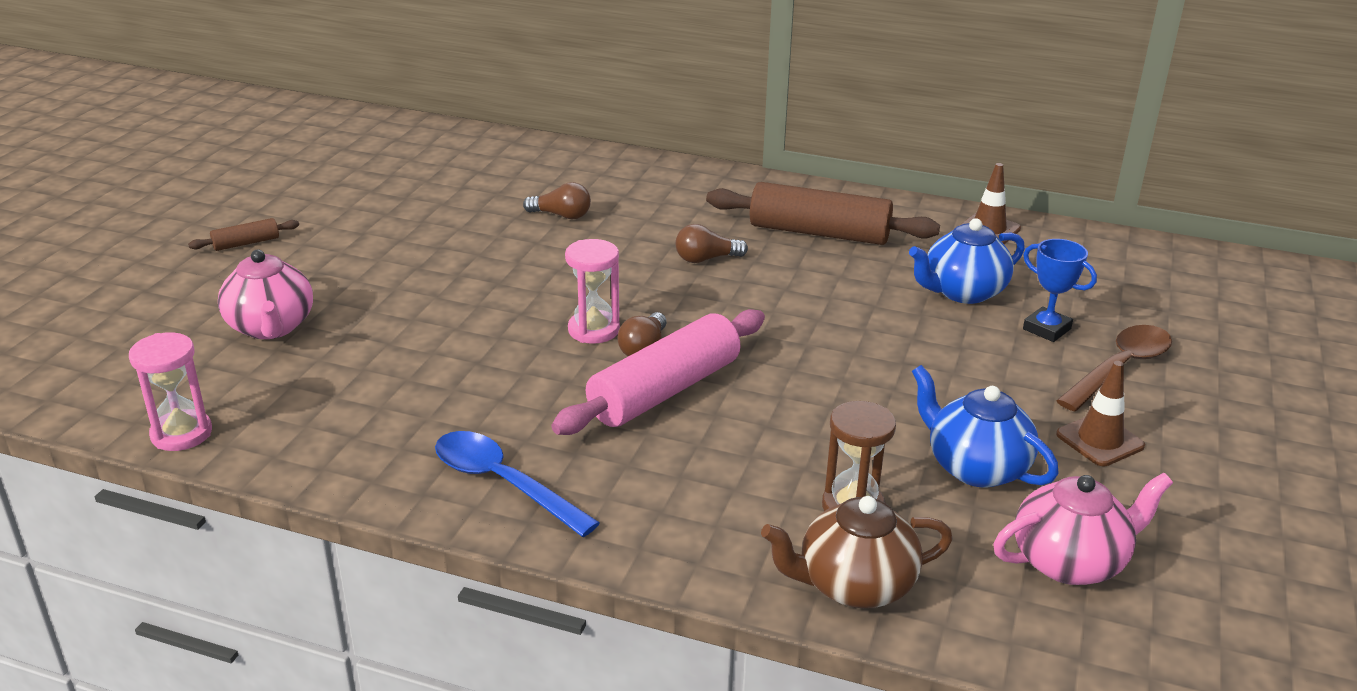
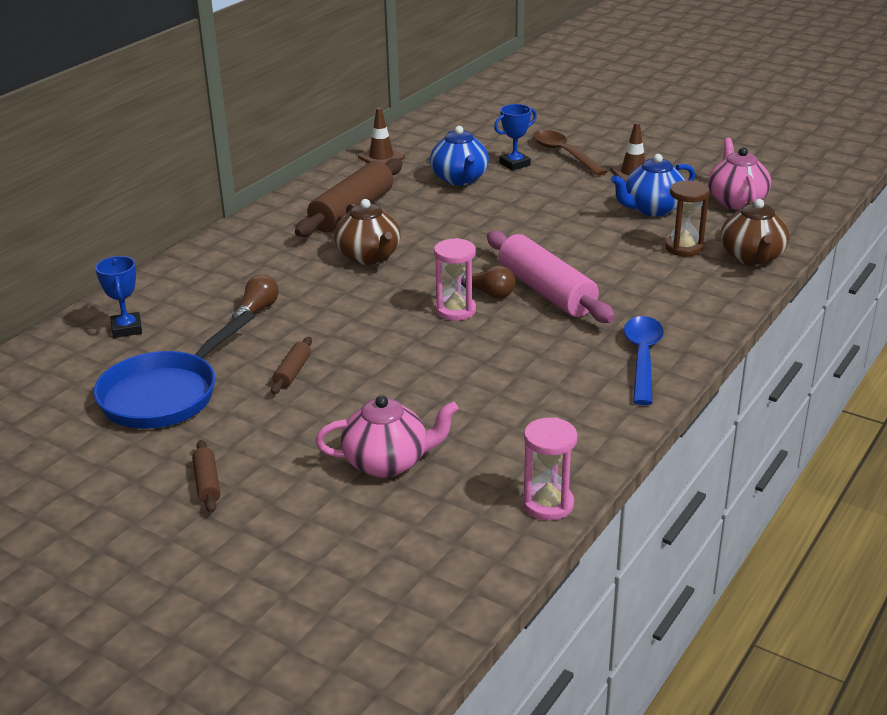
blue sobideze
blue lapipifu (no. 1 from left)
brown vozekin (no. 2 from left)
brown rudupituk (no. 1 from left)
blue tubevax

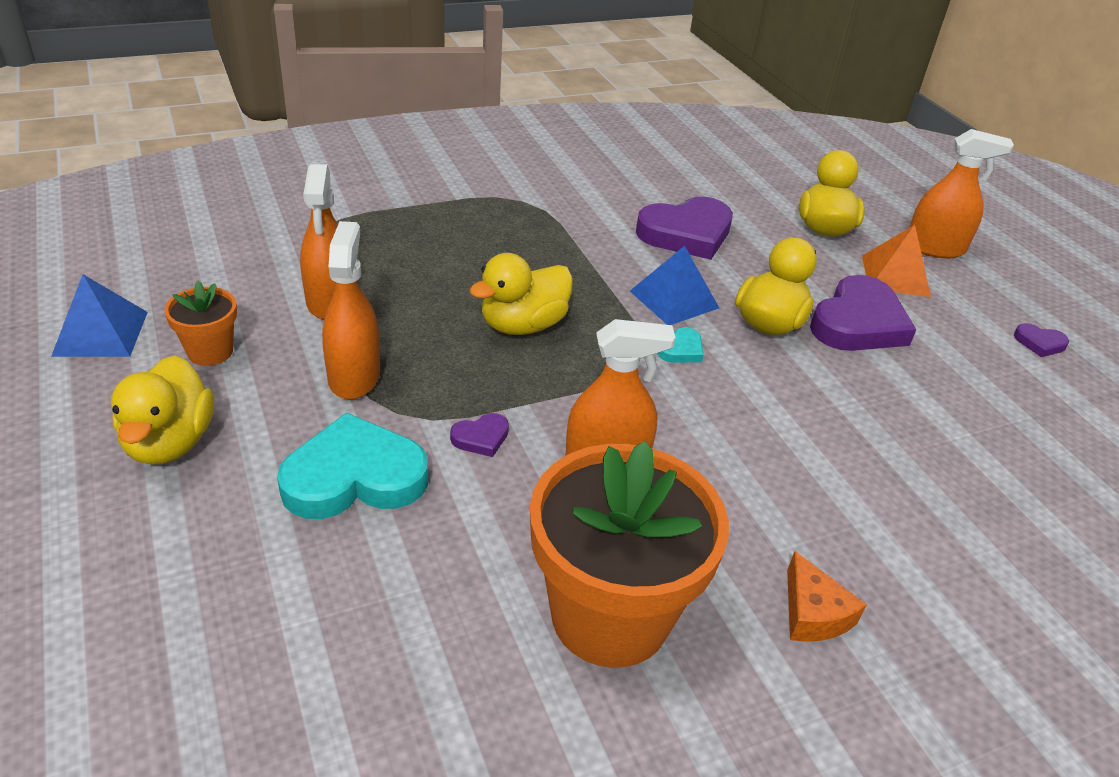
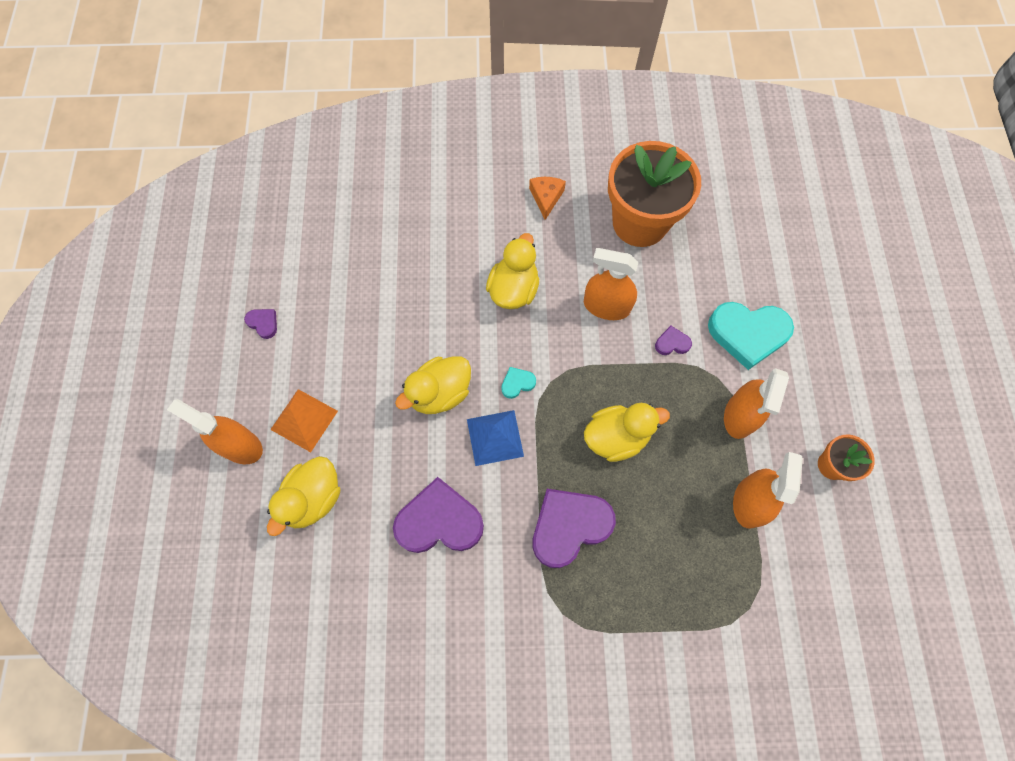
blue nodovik (no. 1 from left in the first image)
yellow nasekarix (no. 3 from left)
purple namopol (no. 3 from left)

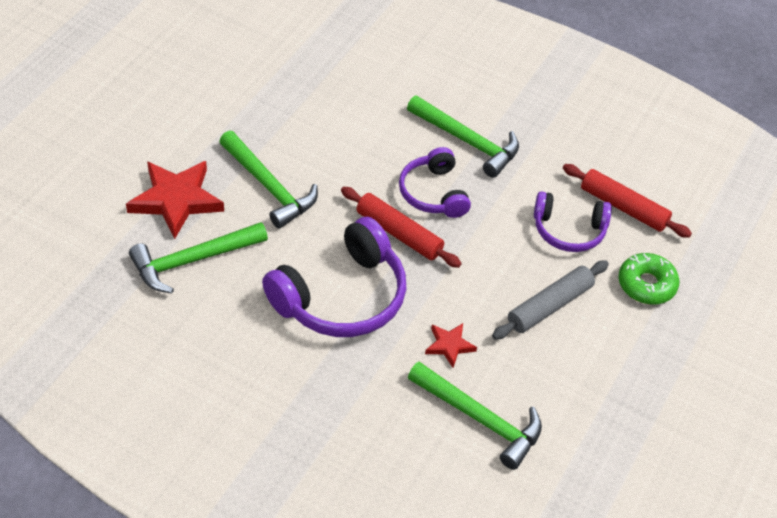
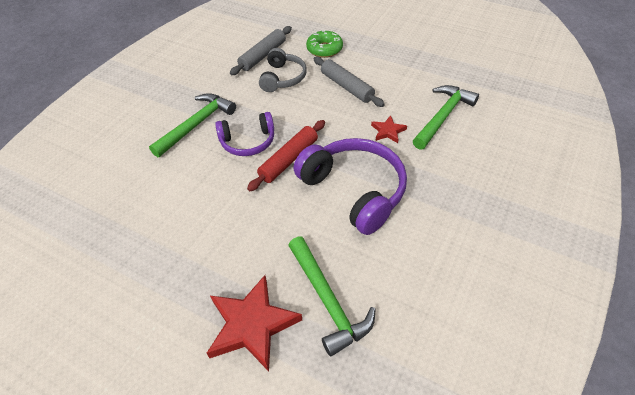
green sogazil (no. 2 from left in the first image)
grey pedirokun
grey vozekin (no. 1 from left)

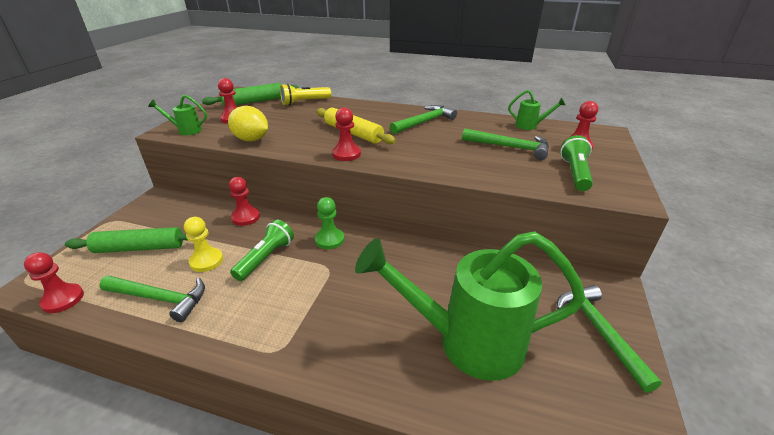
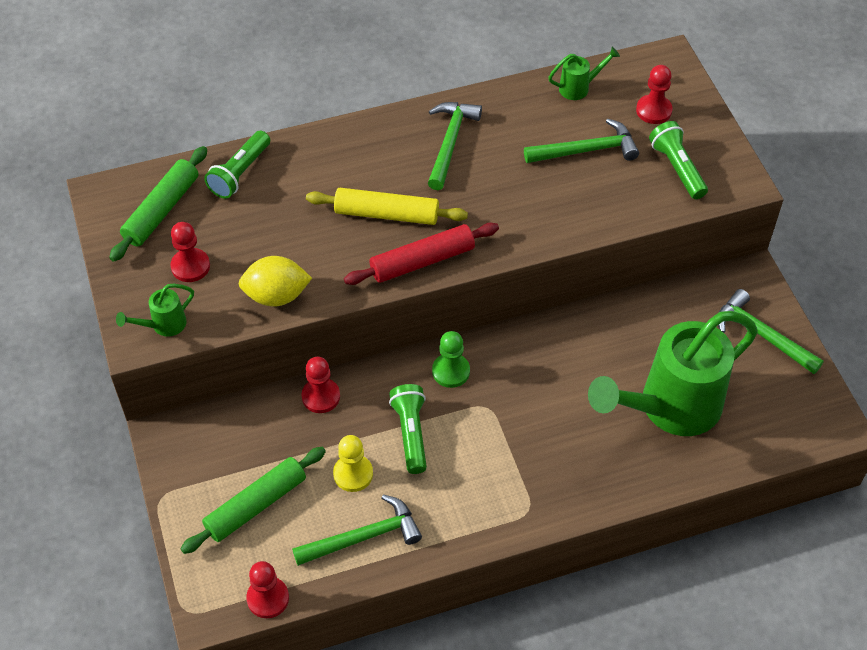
red vozekin
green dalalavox (no. 1 from left)

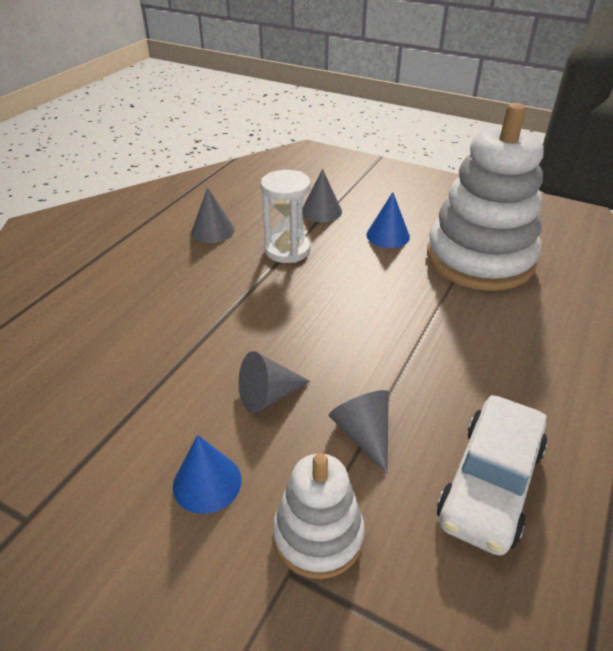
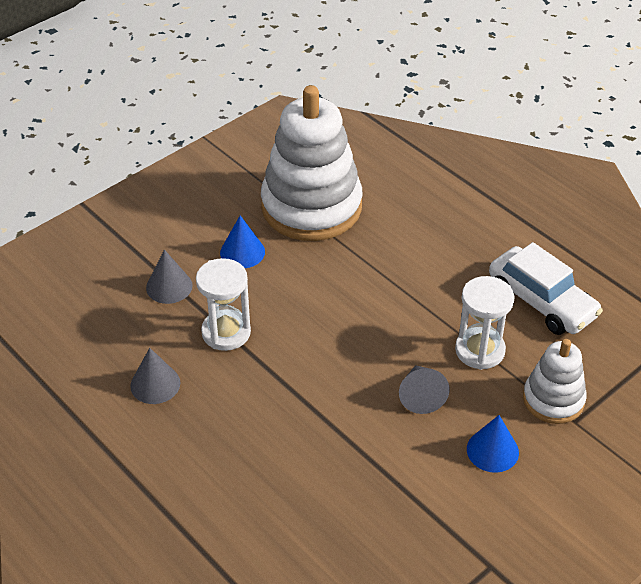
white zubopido (no. 2 from left)

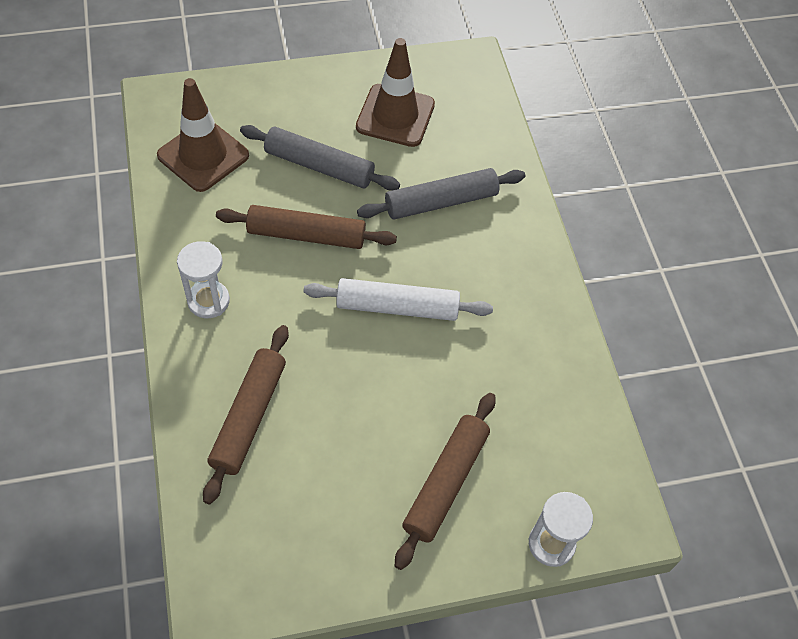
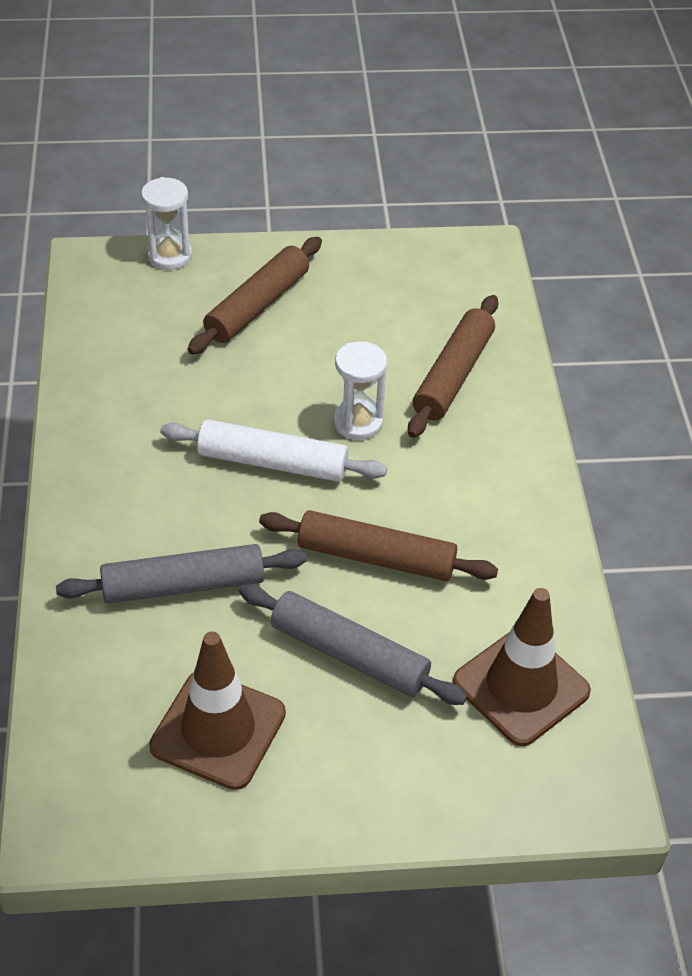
white zubopido (no. 2 from left)

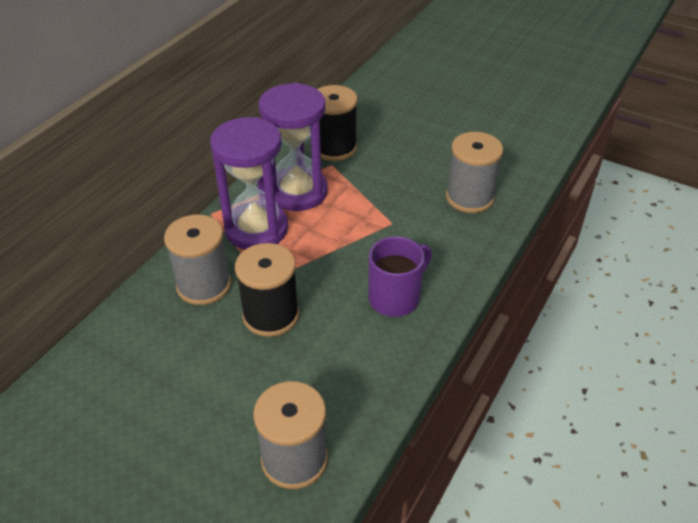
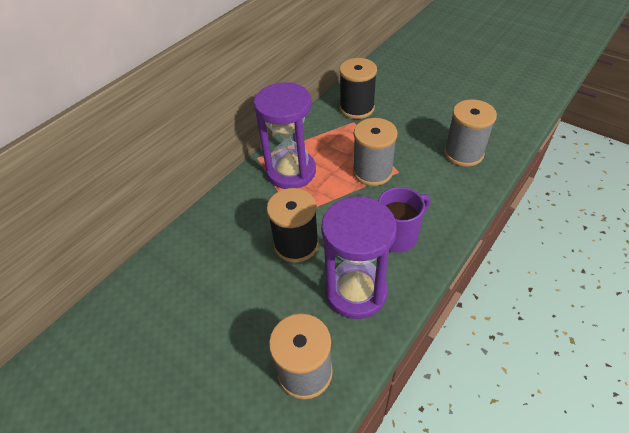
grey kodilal (no. 2 from left)
purple zubopido (no. 2 from left)

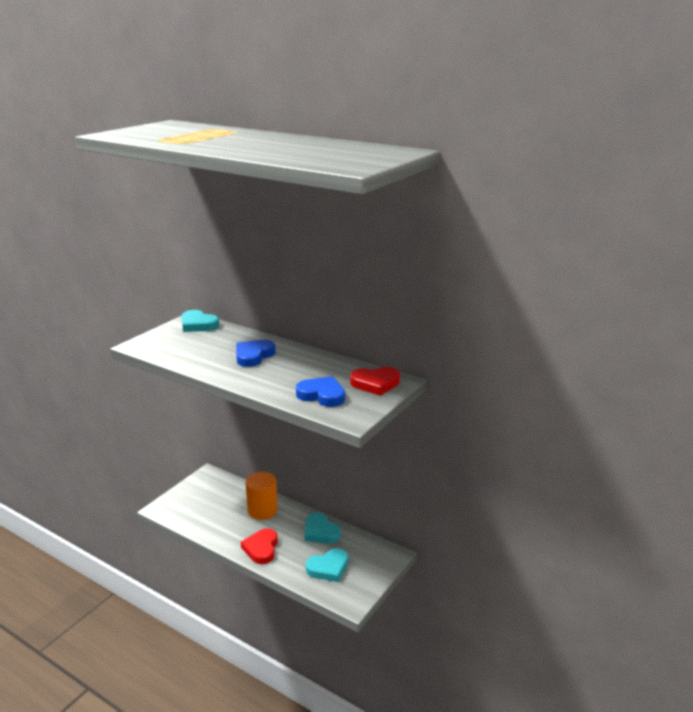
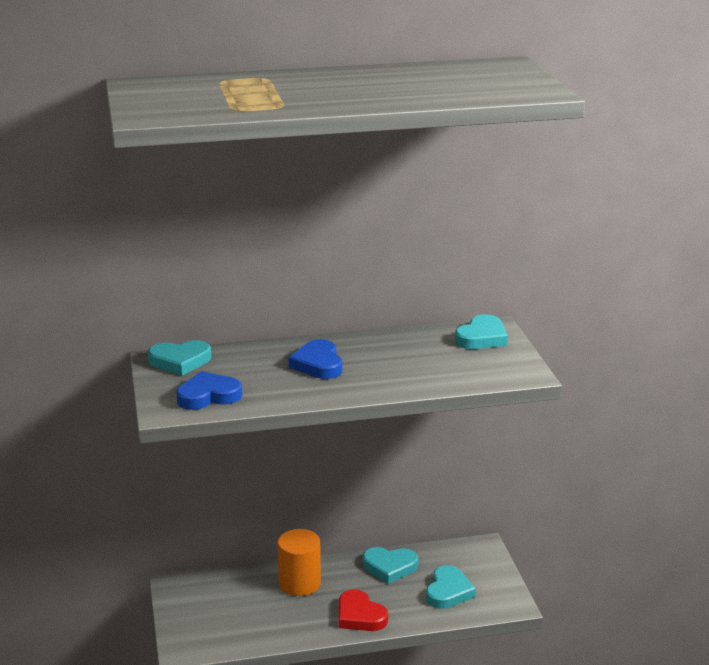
blue namopol (no. 1 from left)
turquoise namopol (no. 4 from left)

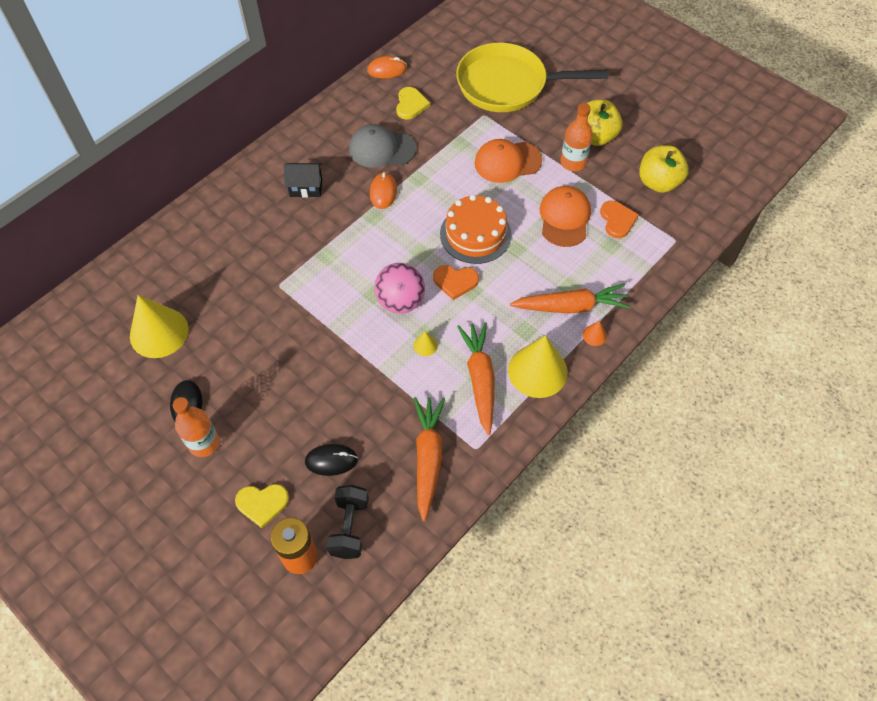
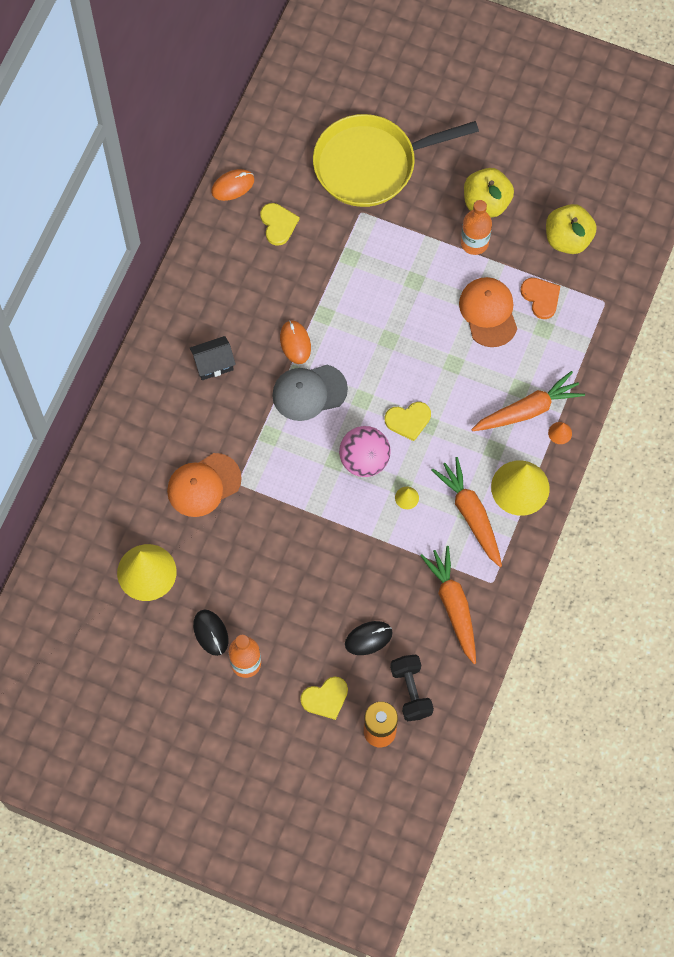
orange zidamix
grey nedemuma
orange nedemuma (no. 1 from left)
yellow namopol (no. 3 from left)

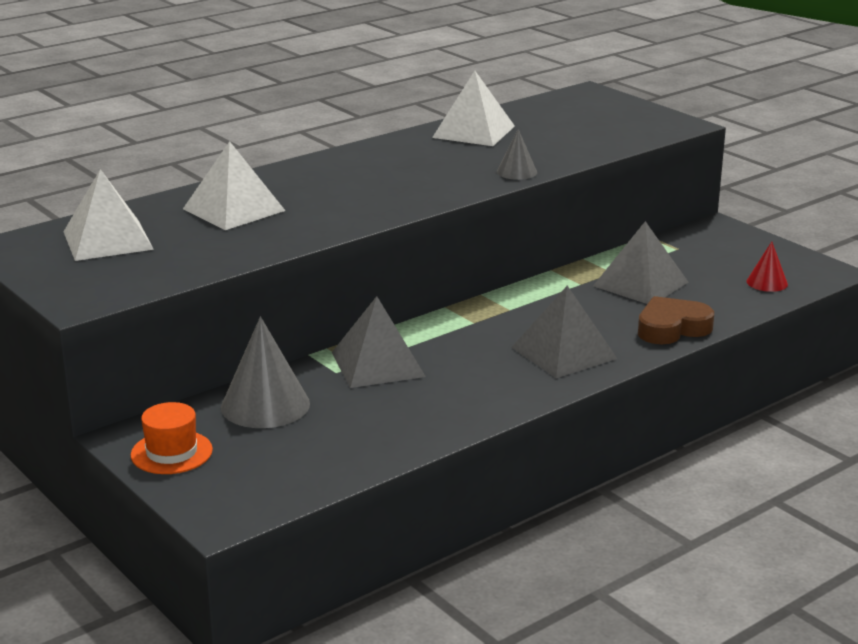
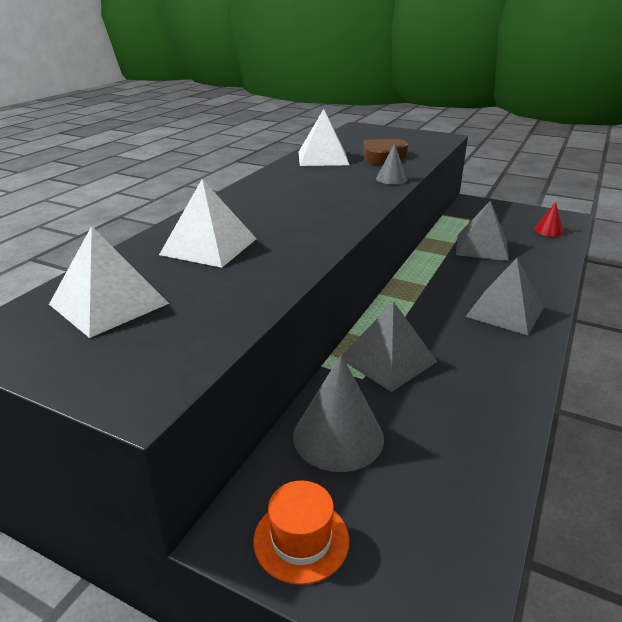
brown namopol

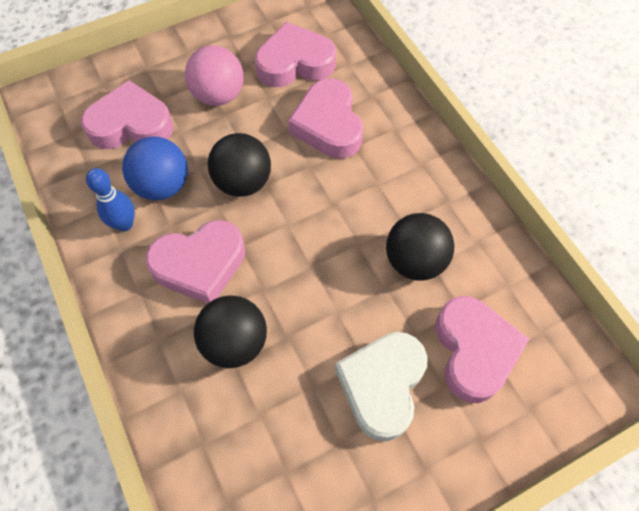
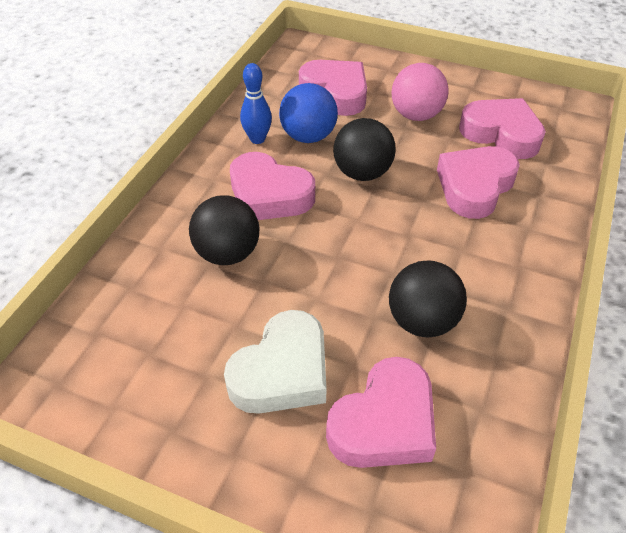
white namopol

